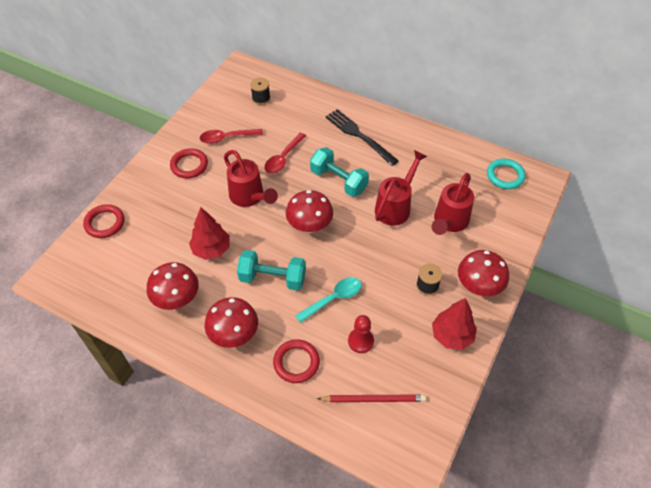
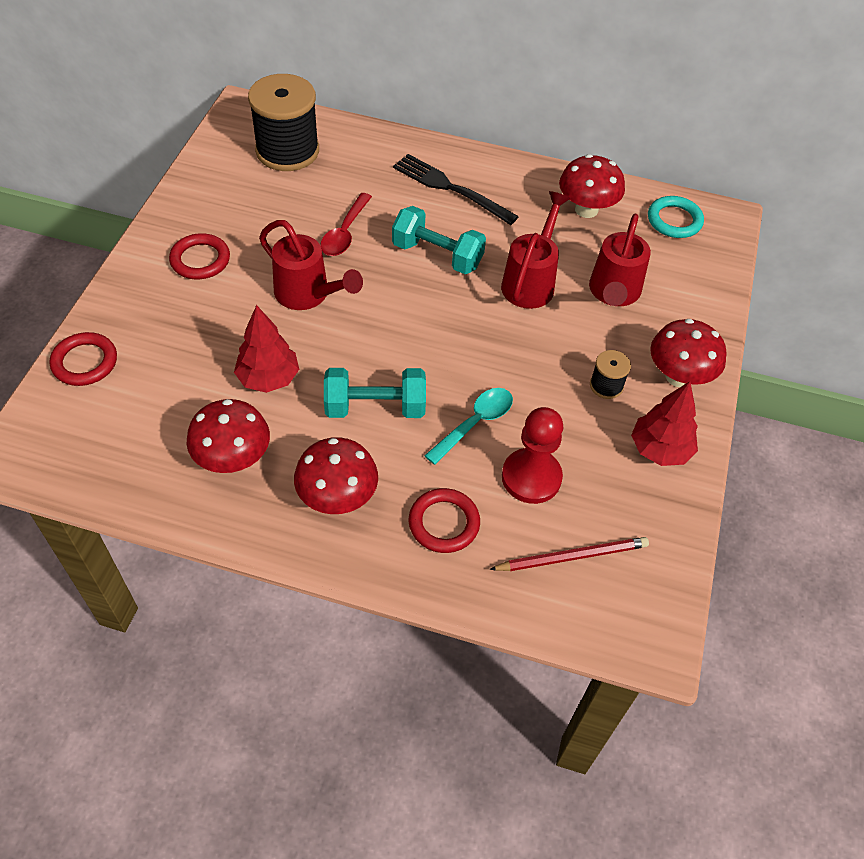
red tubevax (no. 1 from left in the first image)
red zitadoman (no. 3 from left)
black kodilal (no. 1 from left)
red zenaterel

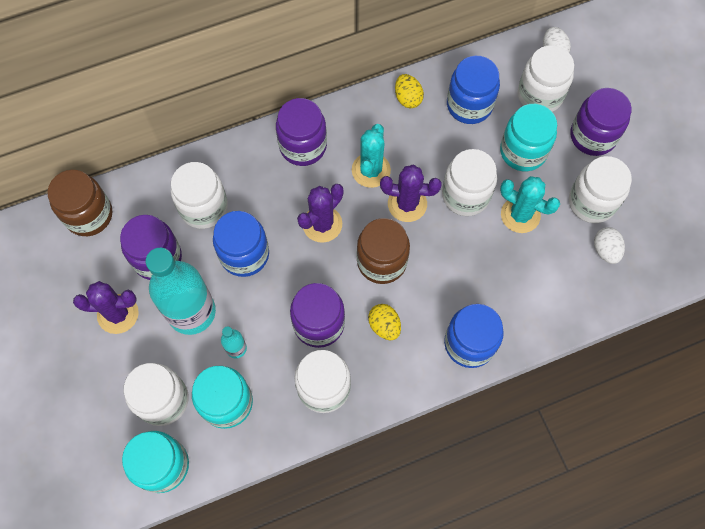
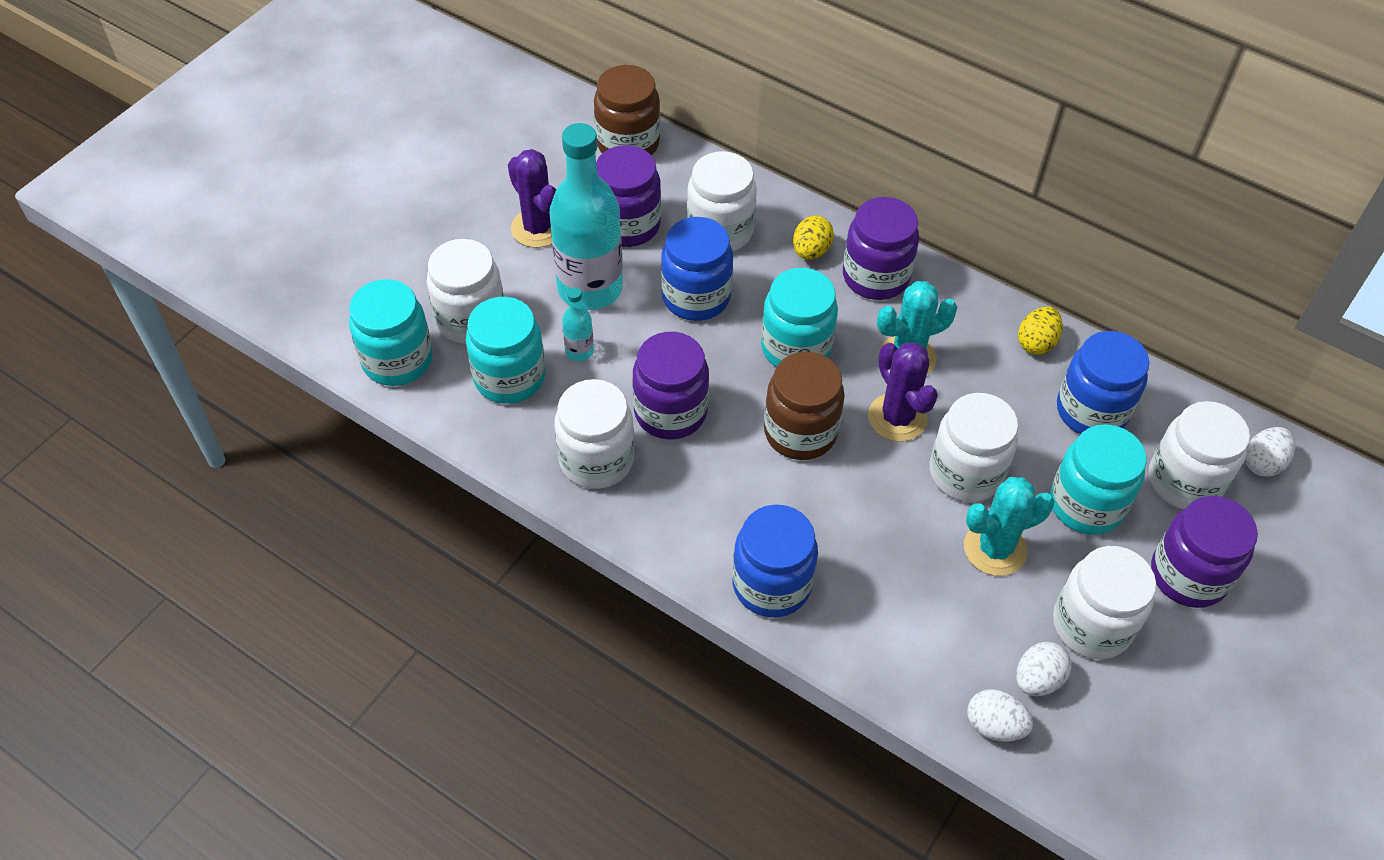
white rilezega (no. 1 from left)
yellow rilezega (no. 1 from left)
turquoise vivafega (no. 3 from left)
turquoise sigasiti (no. 2 from left)

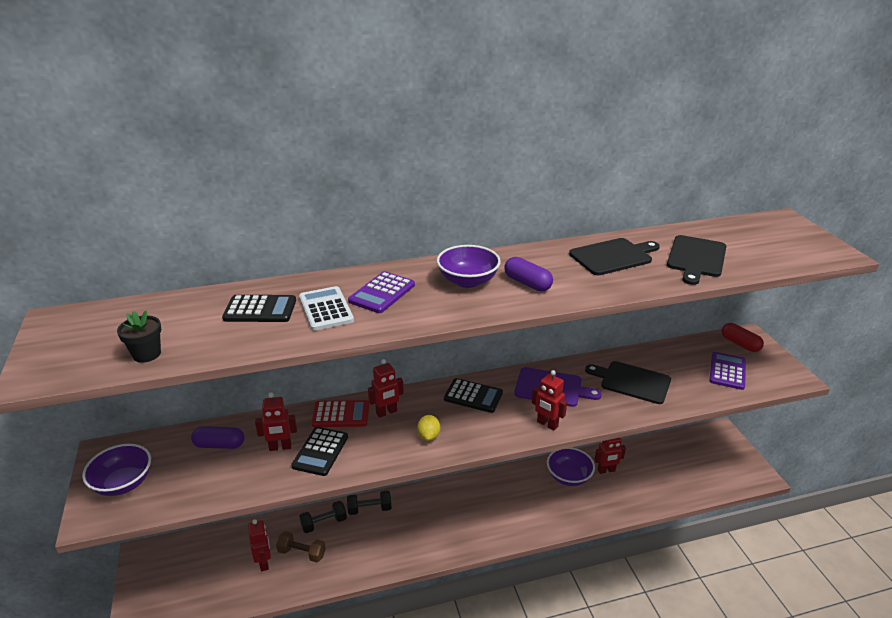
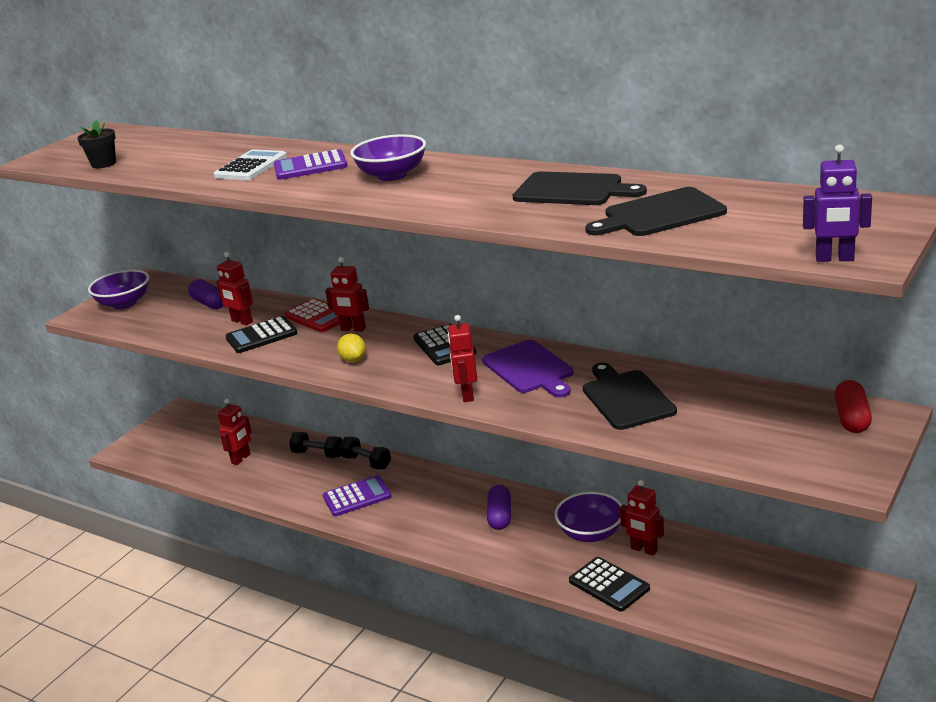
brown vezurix
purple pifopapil
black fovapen (no. 3 from left)
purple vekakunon (no. 2 from left)
purple fovapen (no. 2 from left)
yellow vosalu

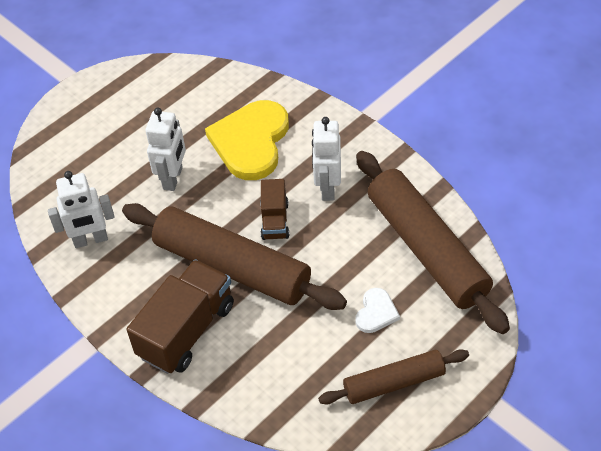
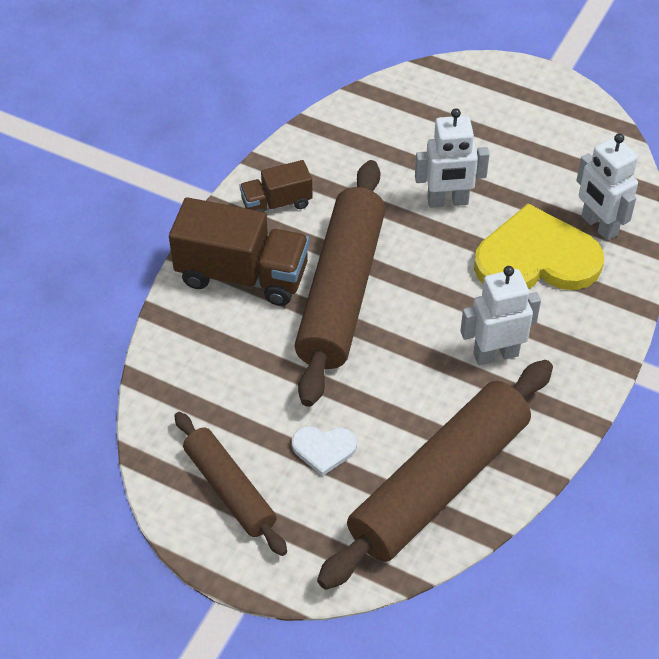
white pifopapil (no. 3 from left)
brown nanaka (no. 2 from left)

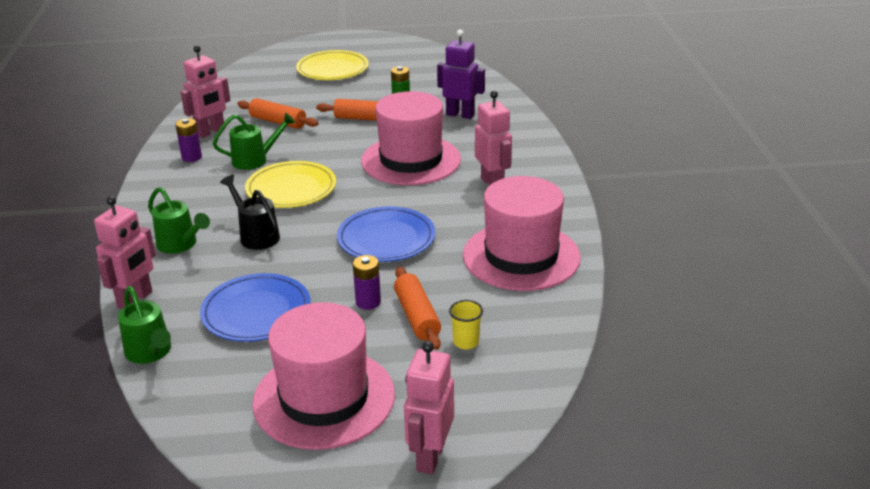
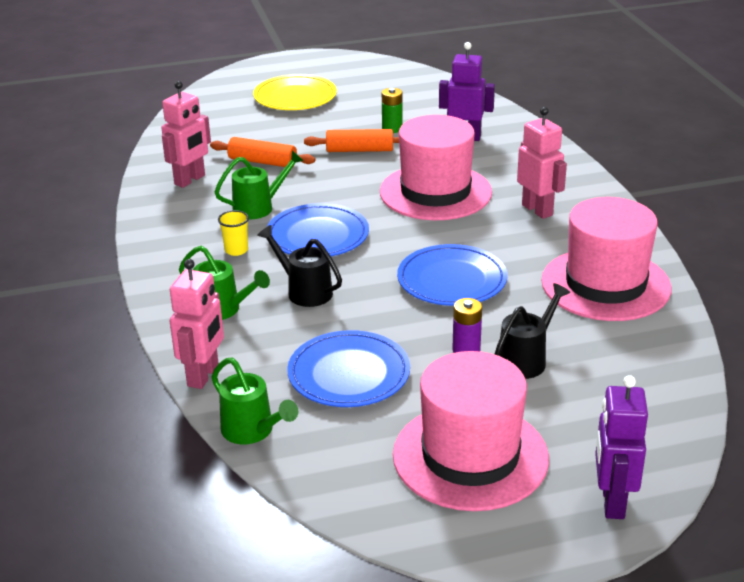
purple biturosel (no. 1 from left in the first image)
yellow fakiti
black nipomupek (no. 2 from left)
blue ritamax (no. 1 from left)
purple pifopapil (no. 2 from left)

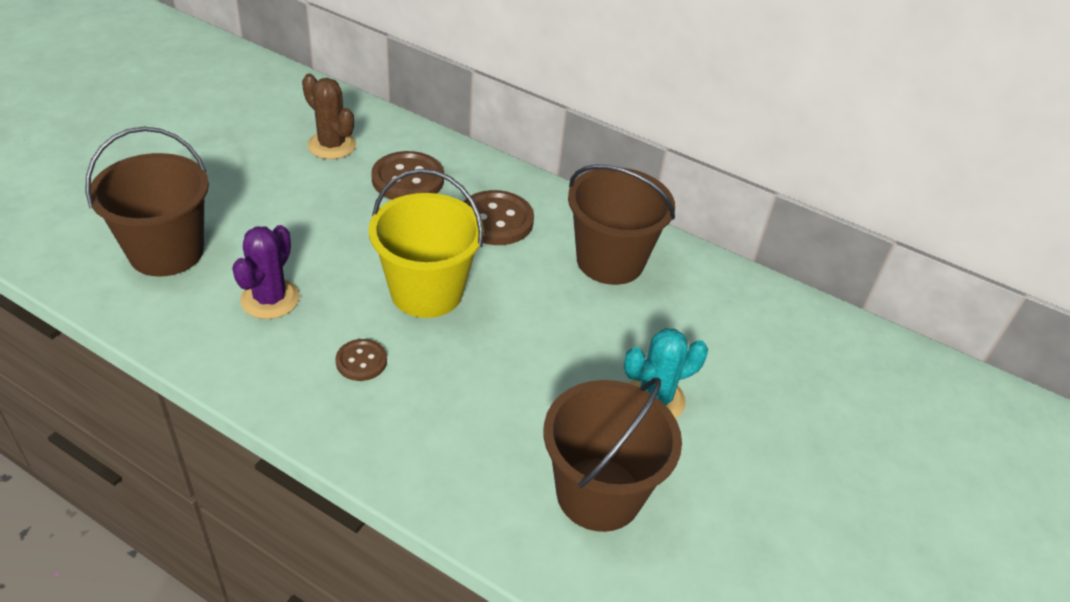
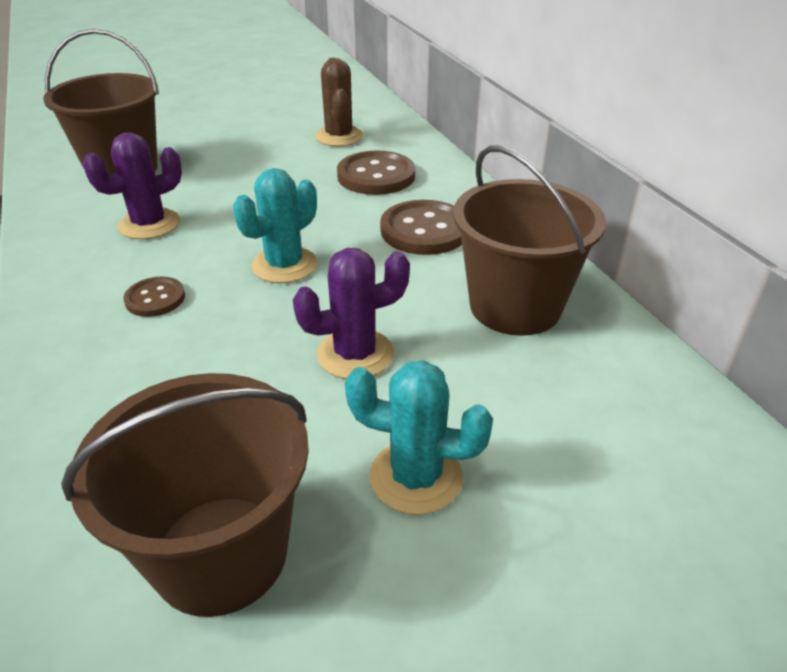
purple sigasiti (no. 2 from left)
turquoise sigasiti (no. 1 from left)

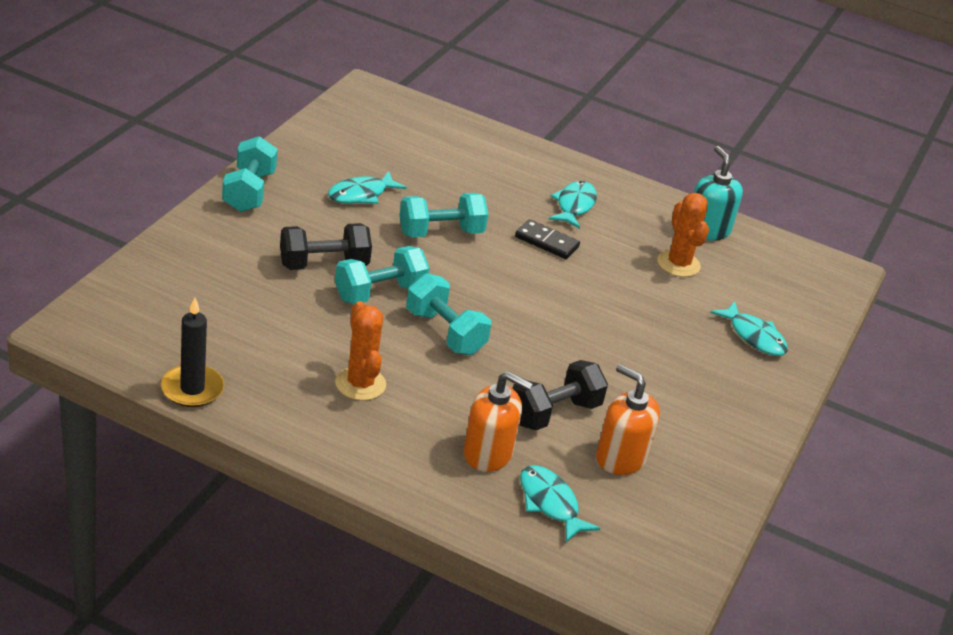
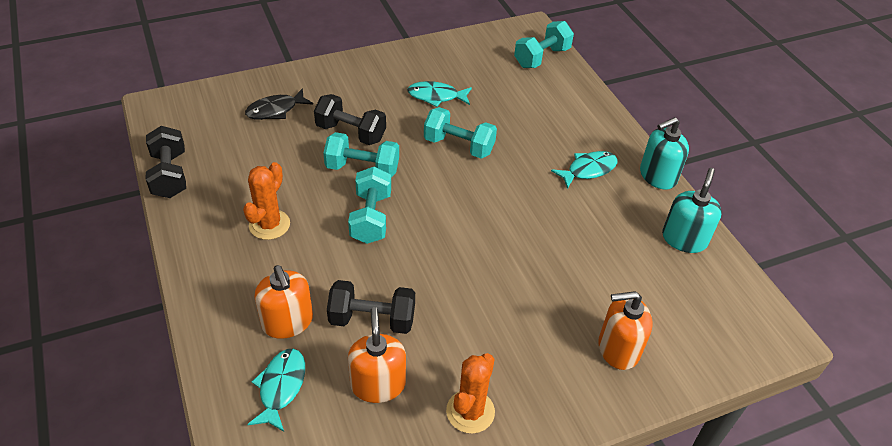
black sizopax
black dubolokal
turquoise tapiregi (no. 1 from left)
turquoise vezurix (no. 4 from left)
orange sigasiti (no. 2 from left)
black vezurix (no. 1 from left)
orange tapiregi (no. 3 from left)

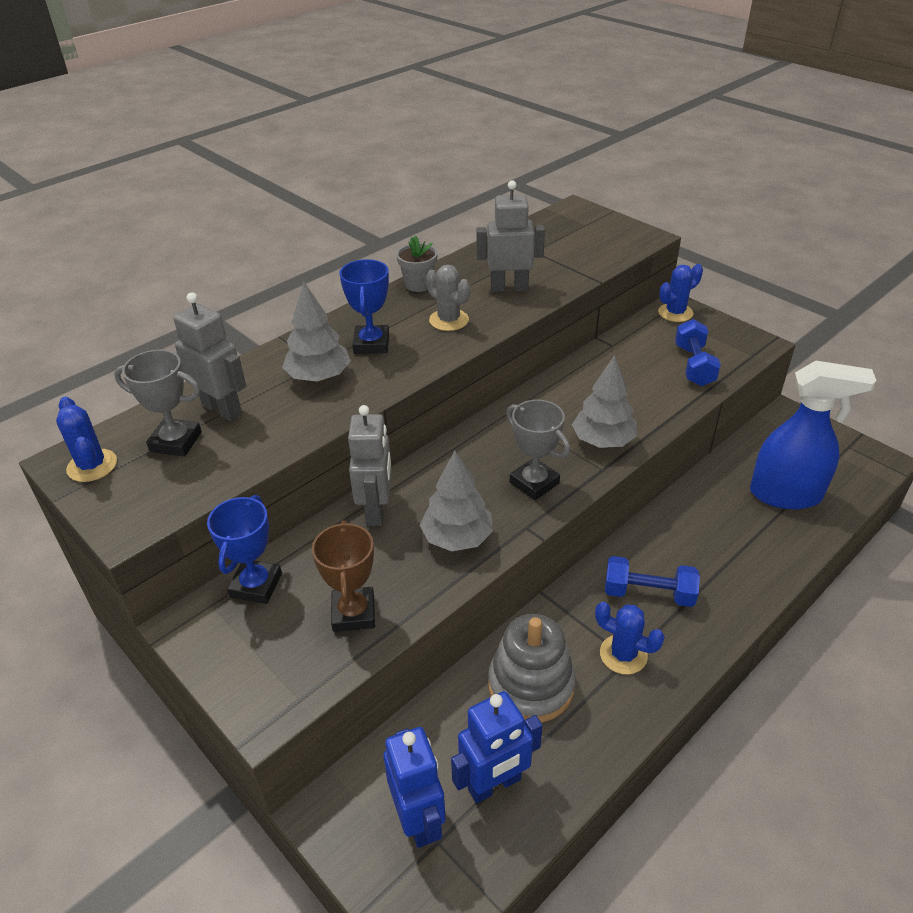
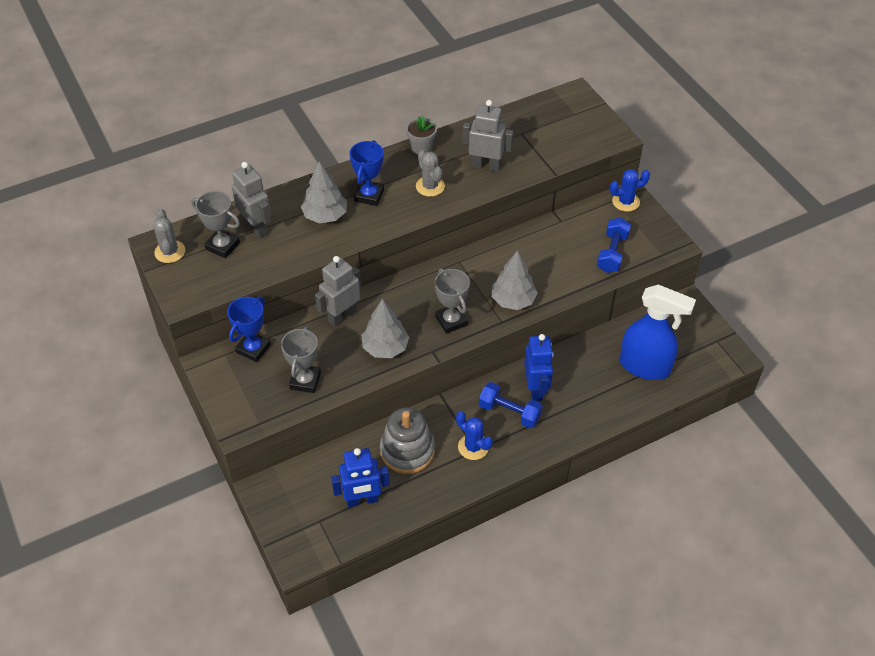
blue pifopapil (no. 2 from left)
grey sigasiti (no. 1 from left)
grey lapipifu (no. 2 from left)
grey pifopapil (no. 2 from left)

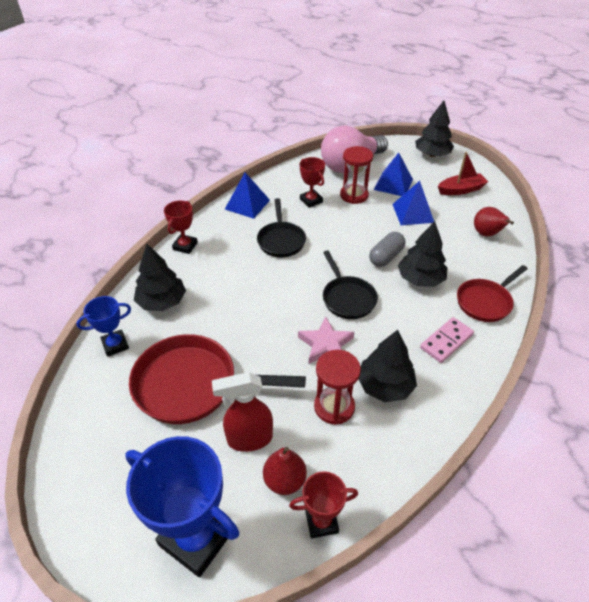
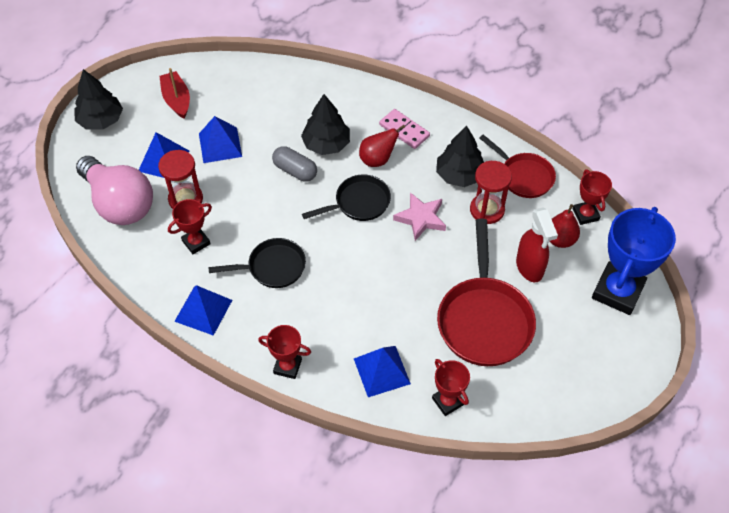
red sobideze (no. 2 from left)
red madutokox (no. 1 from left)
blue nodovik (no. 4 from left)
red lapipifu (no. 3 from left)

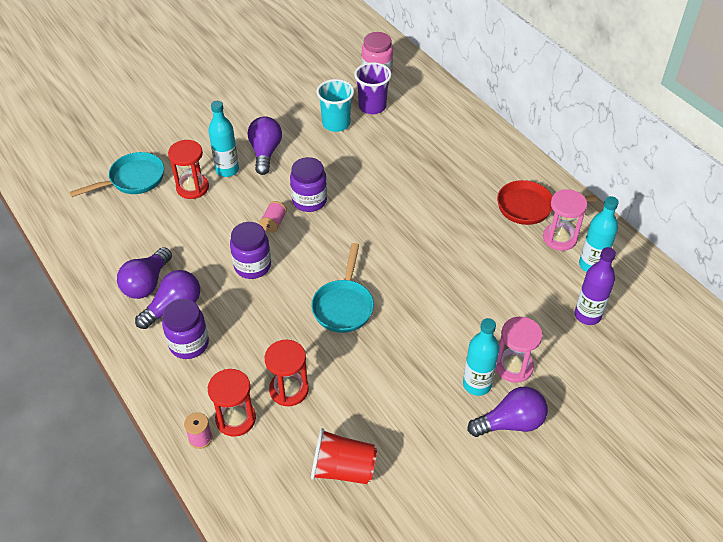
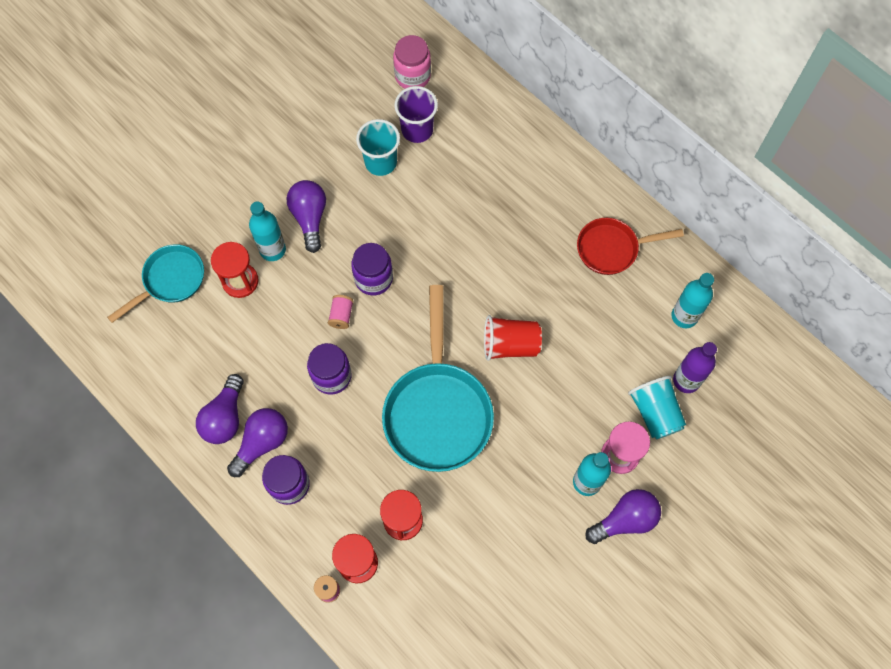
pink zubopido (no. 2 from left in the first image)
turquoise fakiti (no. 2 from left)
red fakiti
turquoise sobideze (no. 2 from left)

